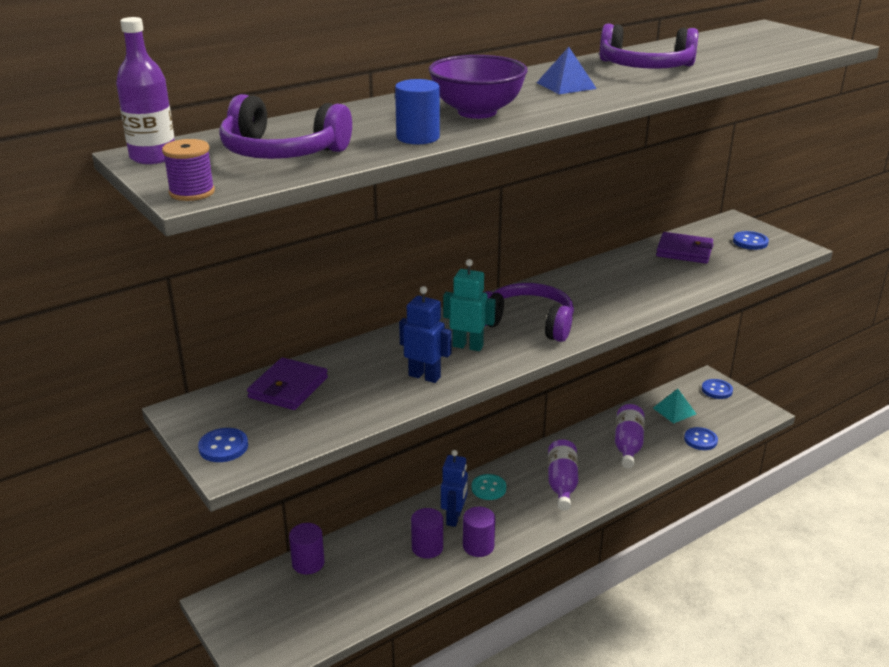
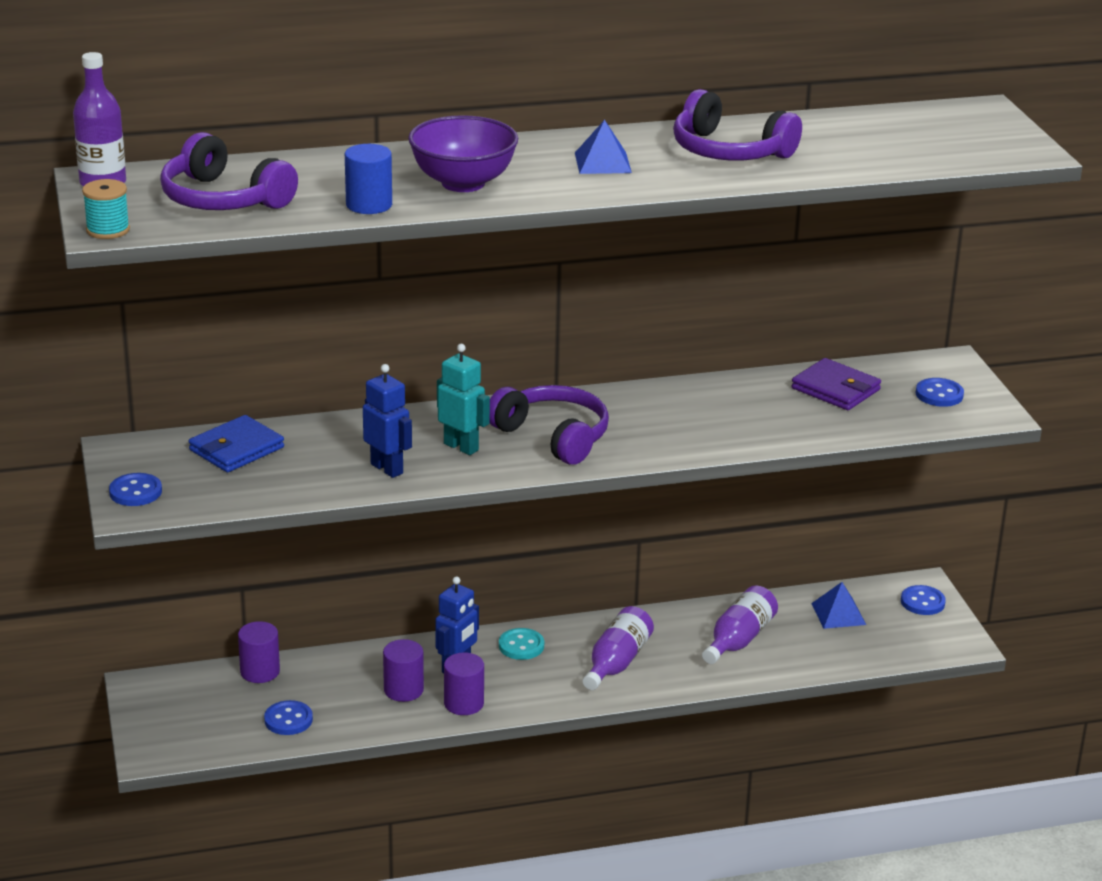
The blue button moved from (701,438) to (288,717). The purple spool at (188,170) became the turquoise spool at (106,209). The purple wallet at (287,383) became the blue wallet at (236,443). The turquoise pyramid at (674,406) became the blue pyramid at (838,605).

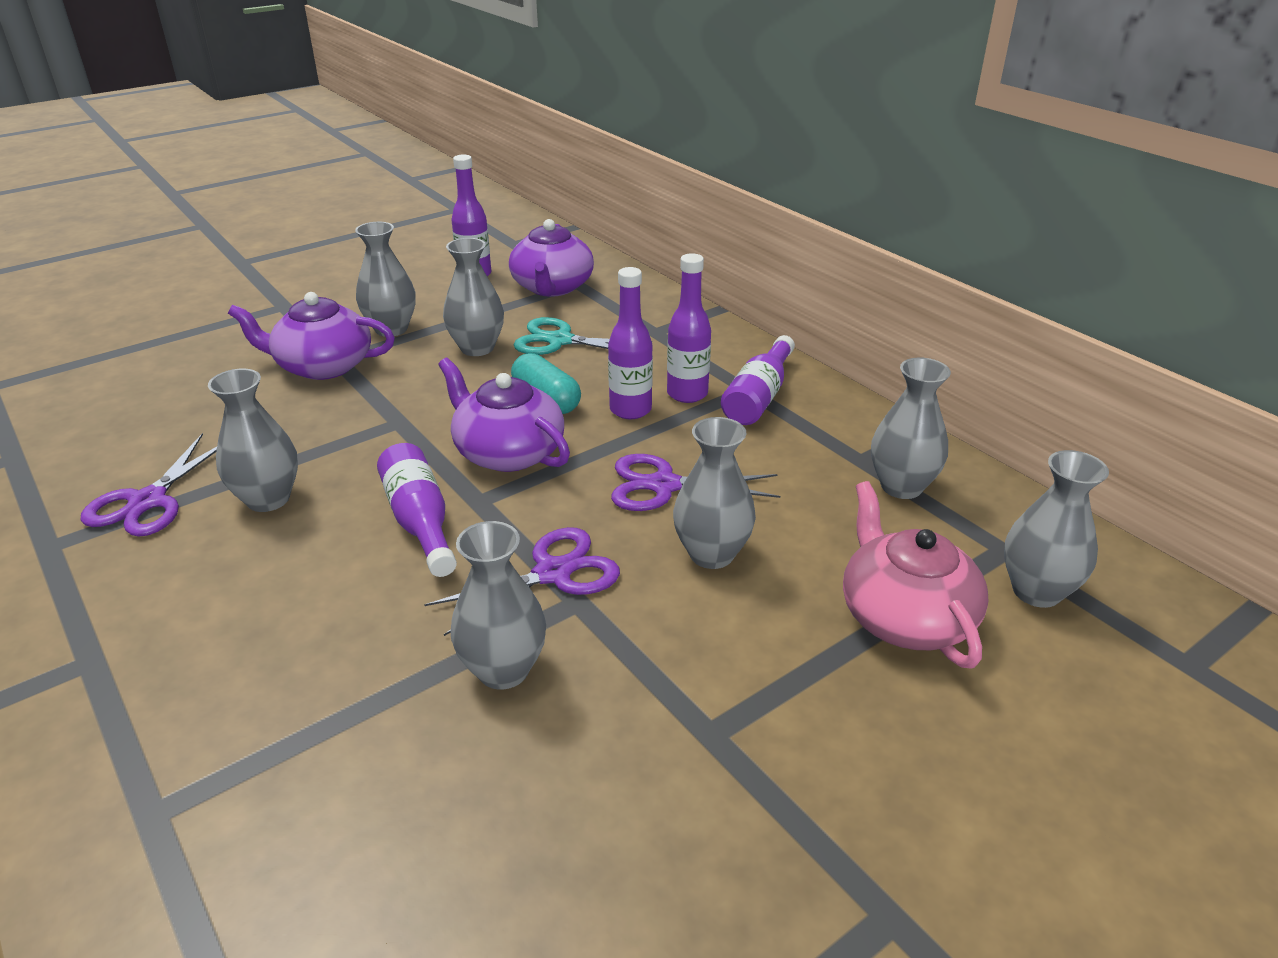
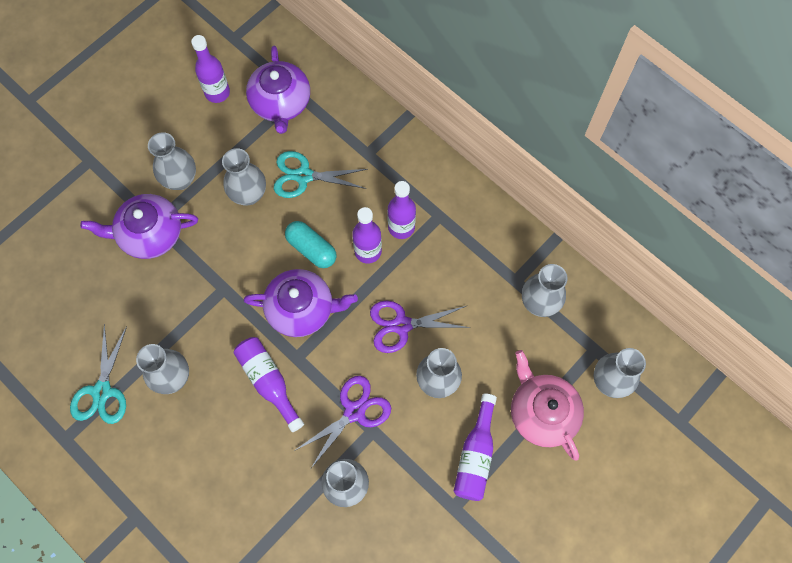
The purple bottle moved from (758,380) to (475,447). The purple scissors at (148,485) became the turquoise scissors at (98,374). The purple teapot at (504,415) turned 150 degrees clockwise.

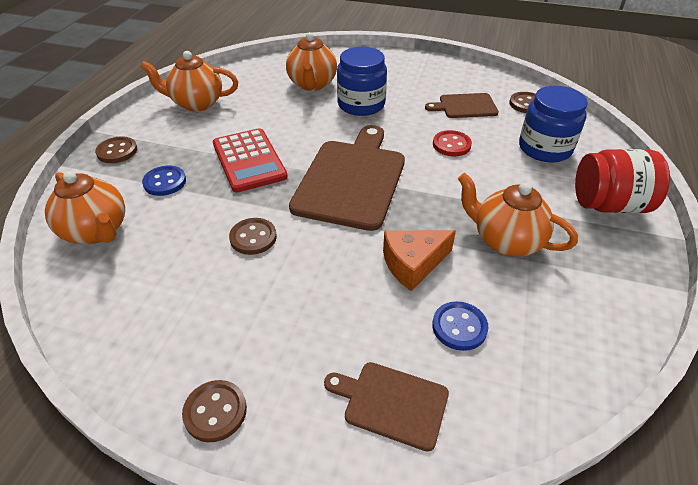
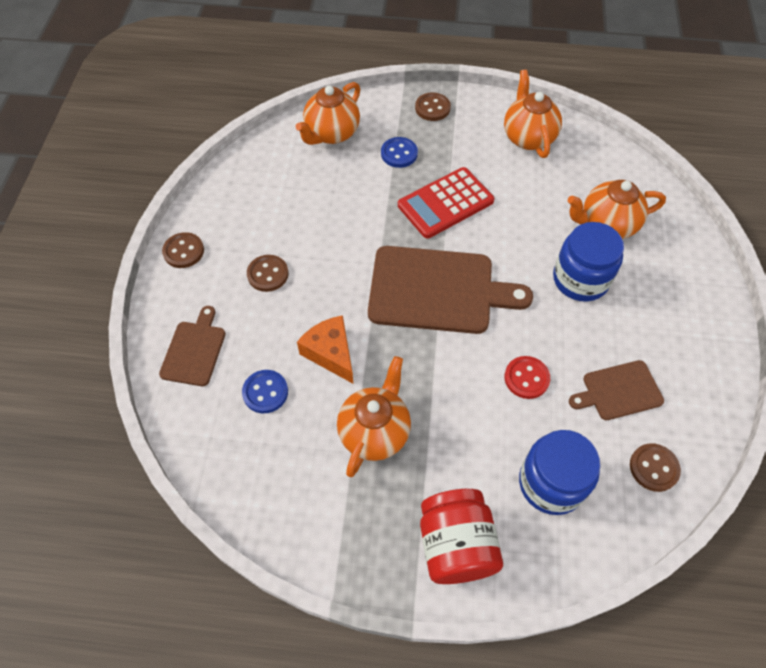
The brown button moved from (253,236) to (267,273). The brown cutting board at (462,105) turned 90 degrees counterclockwise.

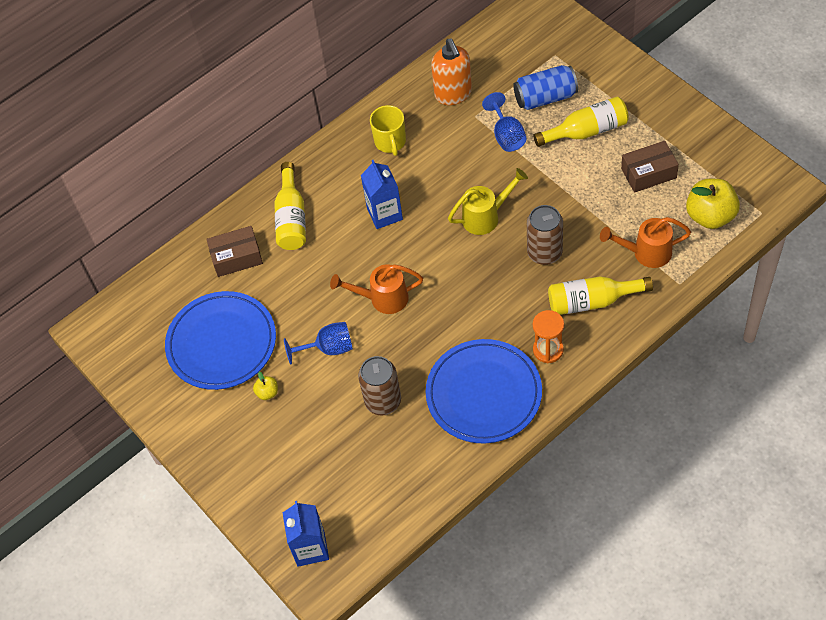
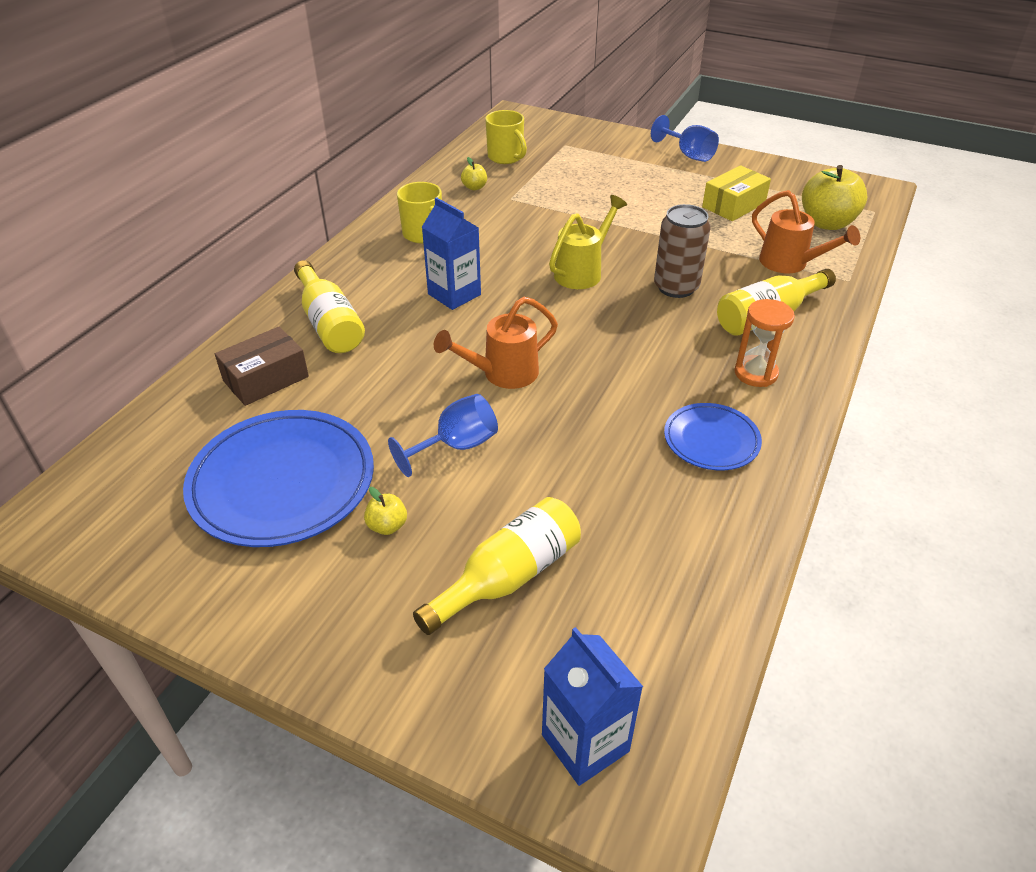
The brown can at (379,385) disappeared. The blue can at (545,87) disappeared. The yellow mug at (506,137) appeared. The blue goblet moved from (504,122) to (685,138). The yellow bottle moved from (581,122) to (497,566). The orange soap dispenser at (451,72) was replaced by the yellow apple at (474,173). The brown box at (650,167) became the yellow box at (736,193). The orange watering can at (645,242) turned 105 degrees counterclockwise. The blue plate at (484,391) changed to 0.55 times the size.

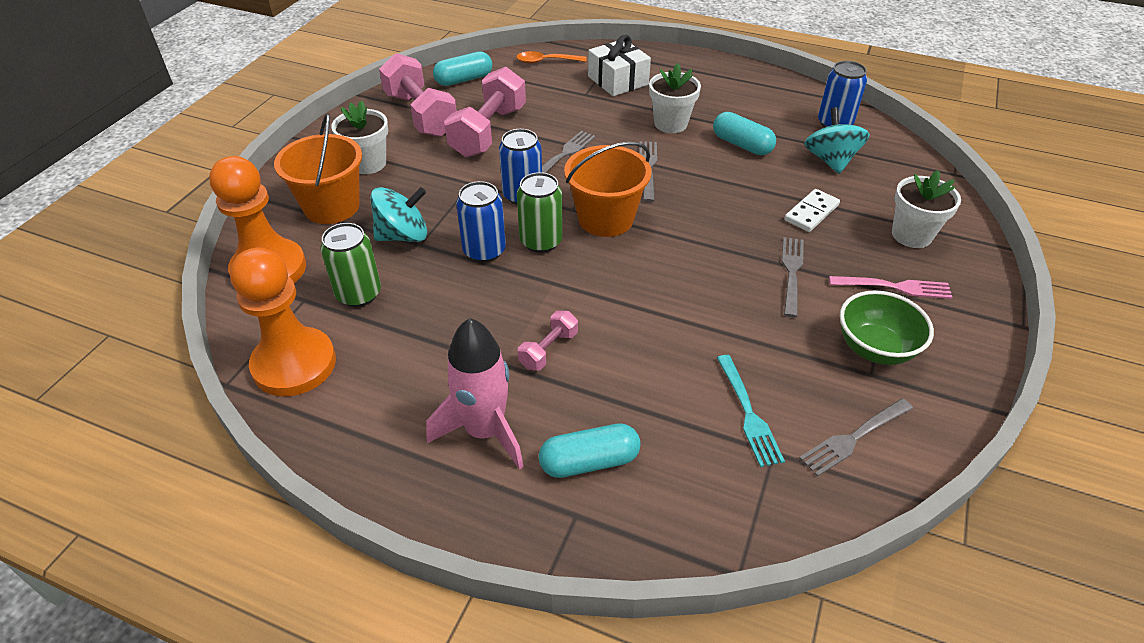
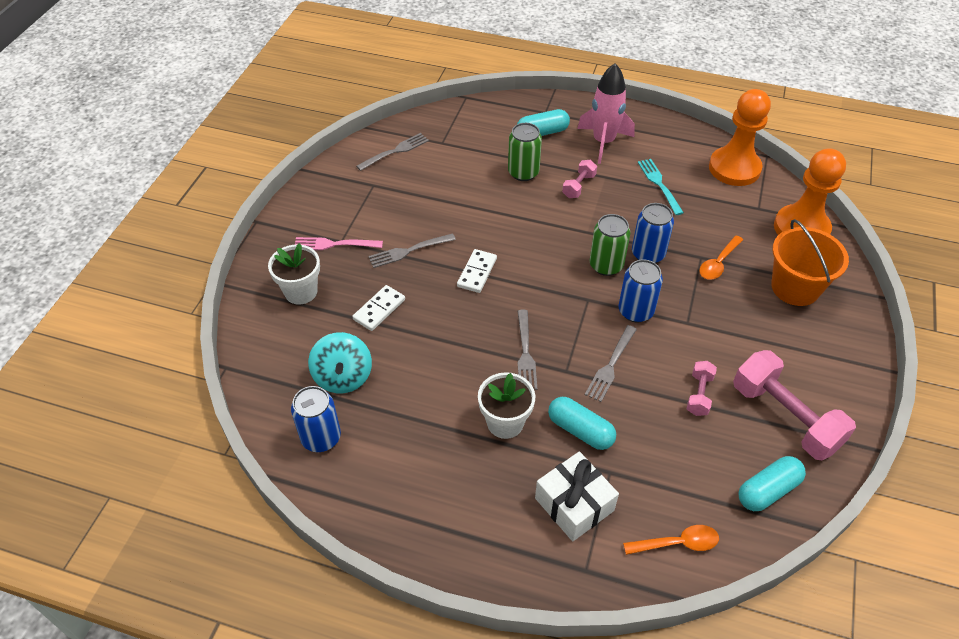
The white flower pot at (359,137) disappeared. The orange bucket at (607,189) disappeared. The green bowl at (887,327) disappeared. The white domino at (477,271) appeared. The green can moved from (350,265) to (525,152). The turquoise capsule moved from (744,133) to (582,423). The turquoise fork moved from (751,411) to (661,187). The turquoise spinning top at (398,214) was replaced by the orange spoon at (721,258). The grey fork at (793,277) turned 60 degrees clockwise. The pink dumbbell at (485,112) changed to 0.49 times the size.

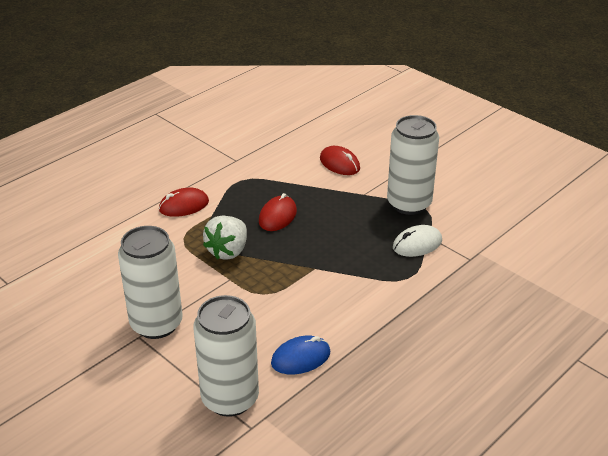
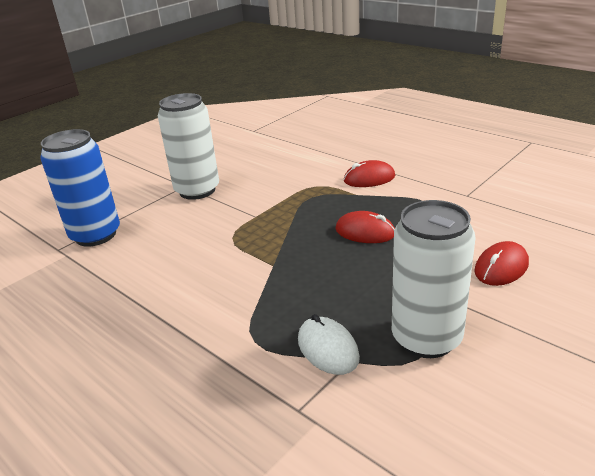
The white strawberry at (225,237) disappeared. The blue mouse at (300,355) disappeared. The white can at (226,356) became the blue can at (80,188). The red mouse at (184,202) turned 75 degrees counterclockwise.

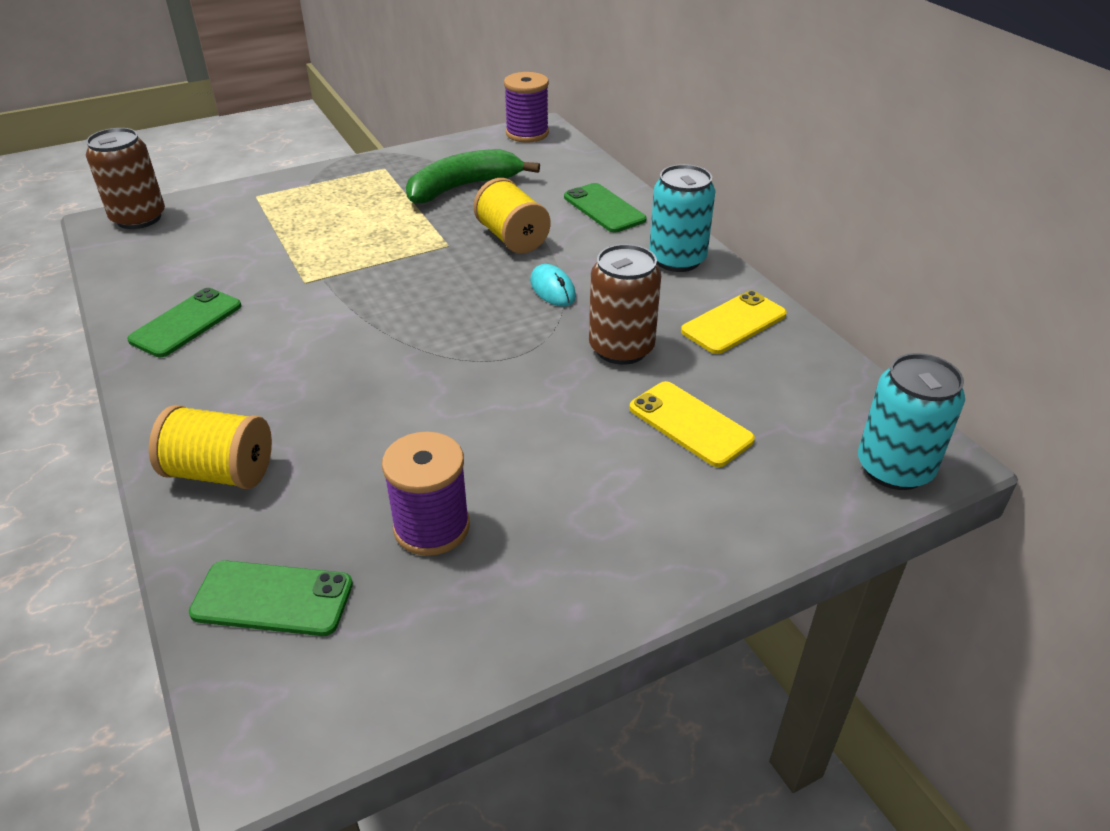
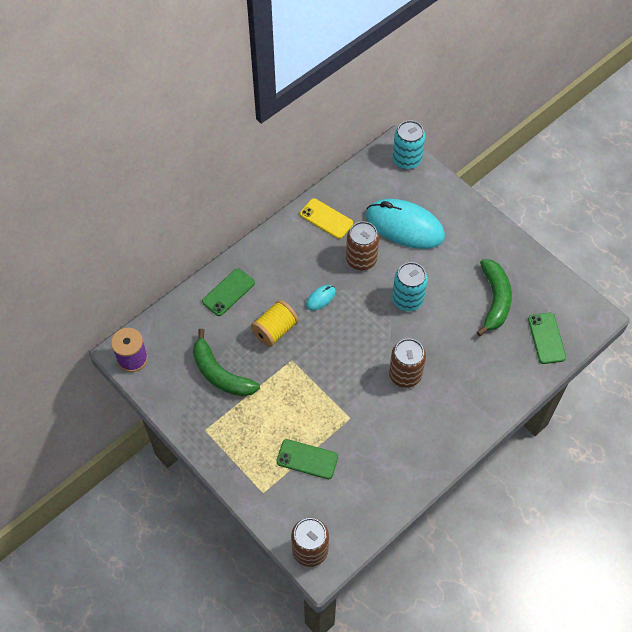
The yellow spool at (210,447) disappeared. The brown can at (407,363) appeared. The green phone moved from (184,322) to (307,459). The turquoise can moved from (682,218) to (410,286). The purple spool at (426,493) was replaced by the green banana at (494,297). The yellow phone at (692,424) was replaced by the turquoise mouse at (405,224).

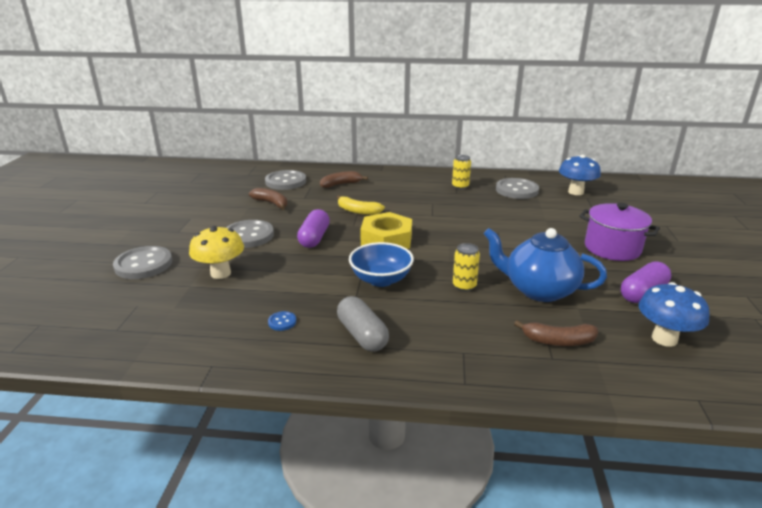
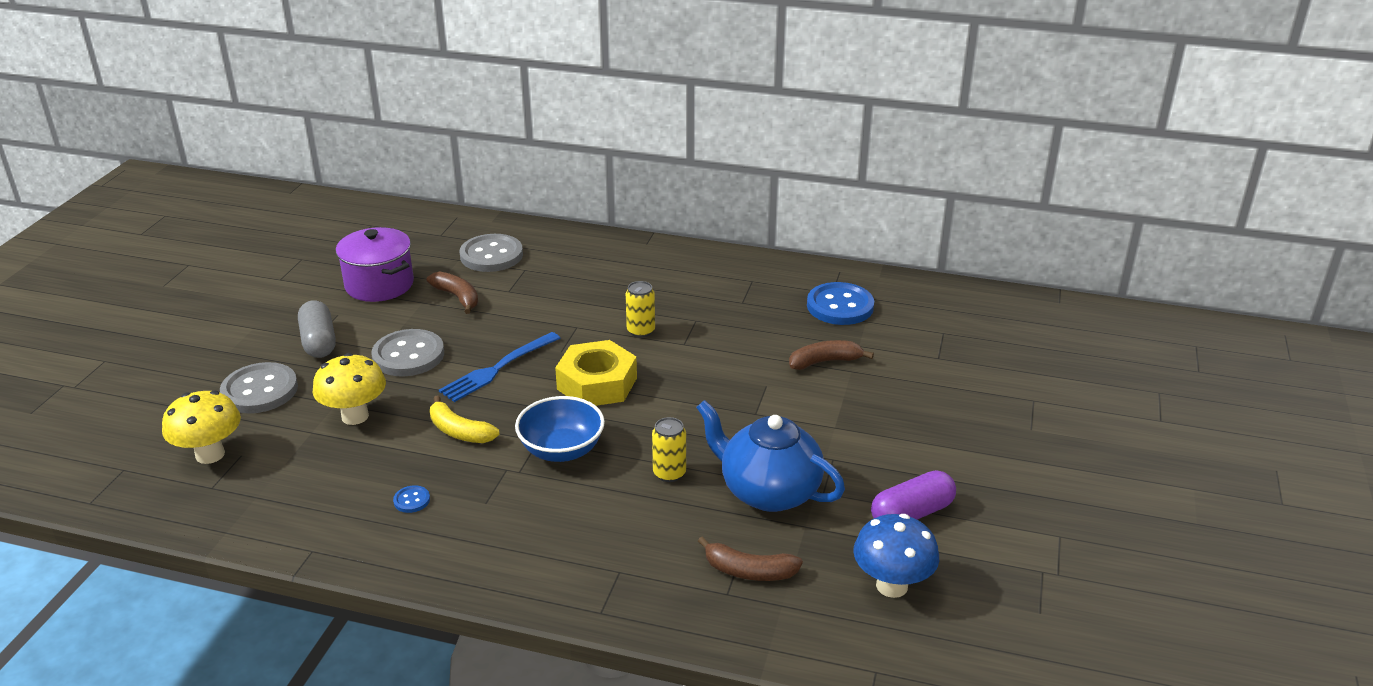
The blue mushroom at (580,175) disappeared. The yellow mushroom at (201,427) appeared. The brown banana moved from (344,179) to (831,355). The yellow banana moved from (361,205) to (465,419). The grey capsule moved from (363,324) to (317,329). The yellow can moved from (461,172) to (640,309). The purple pot moved from (619,232) to (375,264). The purple capsule at (313,228) was replaced by the blue fork at (499,367). The grey button at (517,188) became the blue button at (840,303).

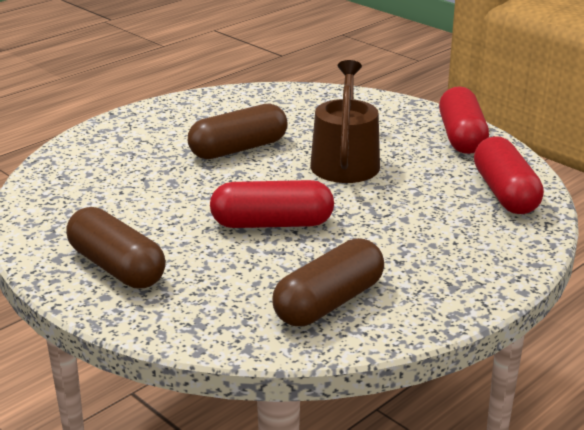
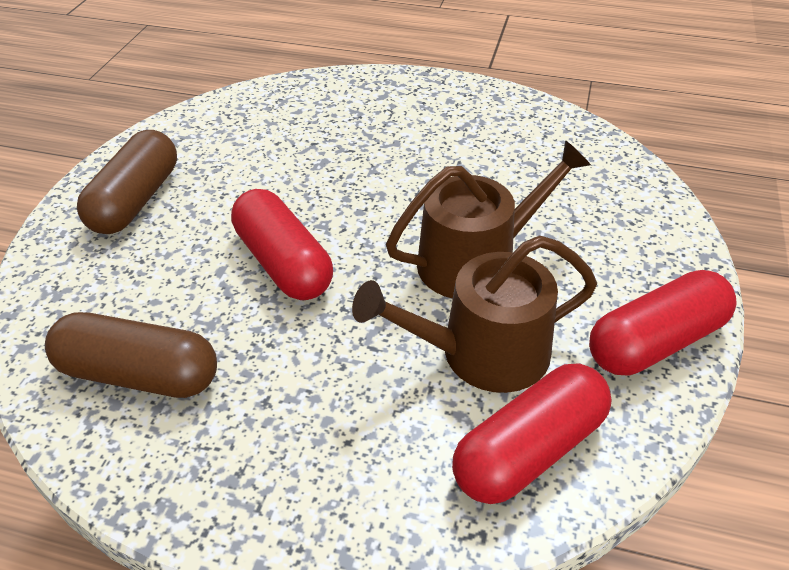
The brown capsule at (238,131) disappeared. The brown watering can at (474,314) appeared.

